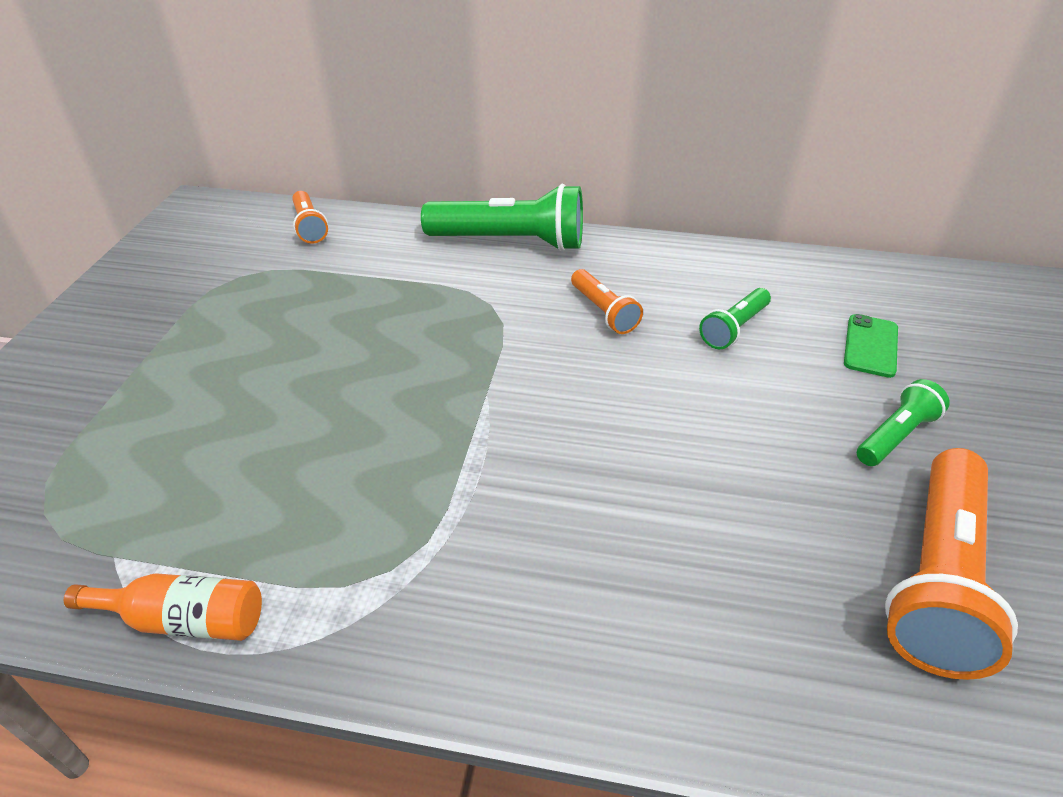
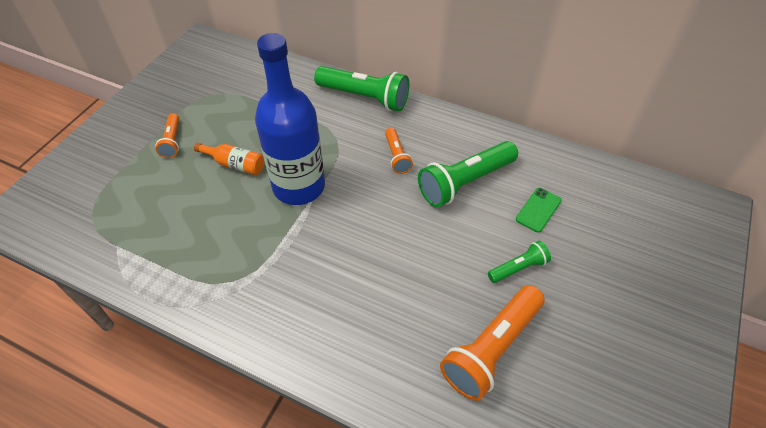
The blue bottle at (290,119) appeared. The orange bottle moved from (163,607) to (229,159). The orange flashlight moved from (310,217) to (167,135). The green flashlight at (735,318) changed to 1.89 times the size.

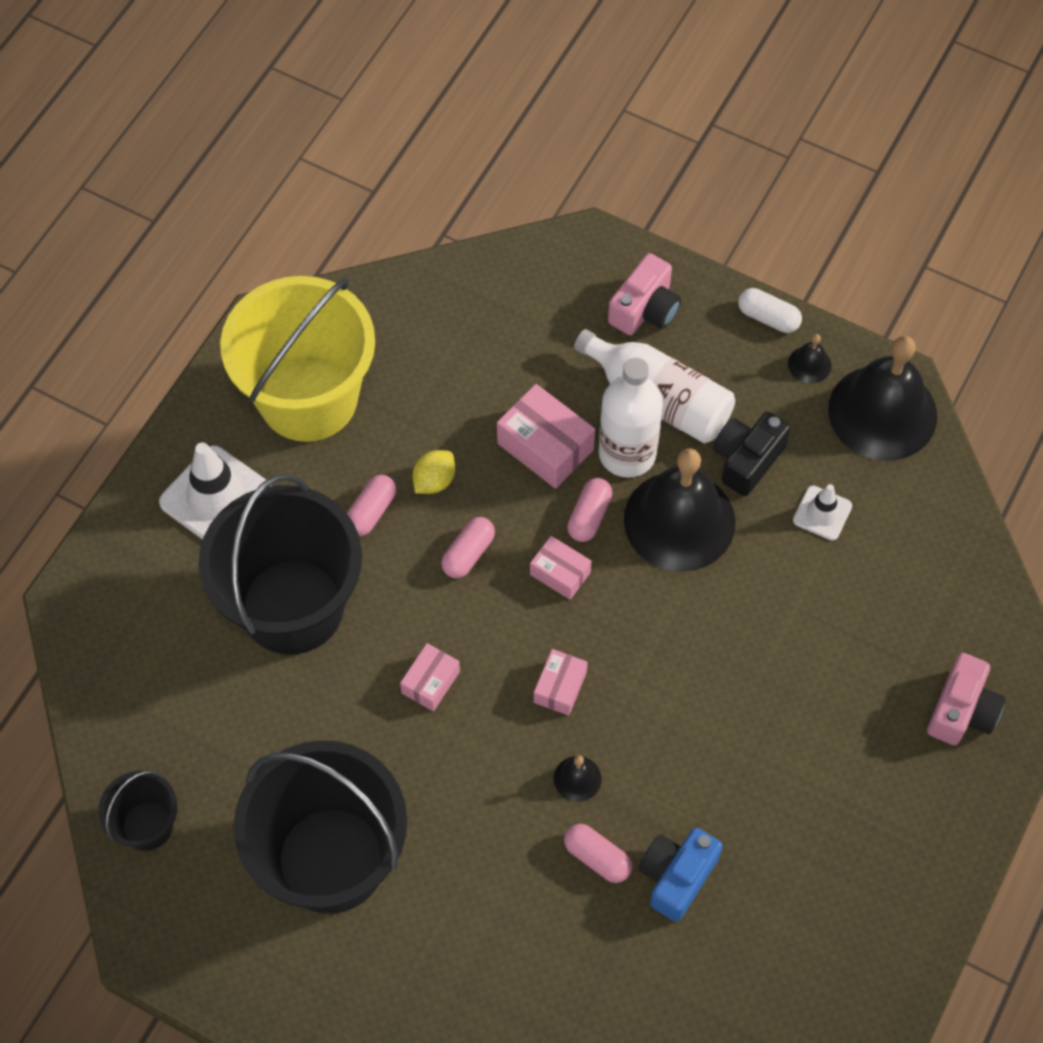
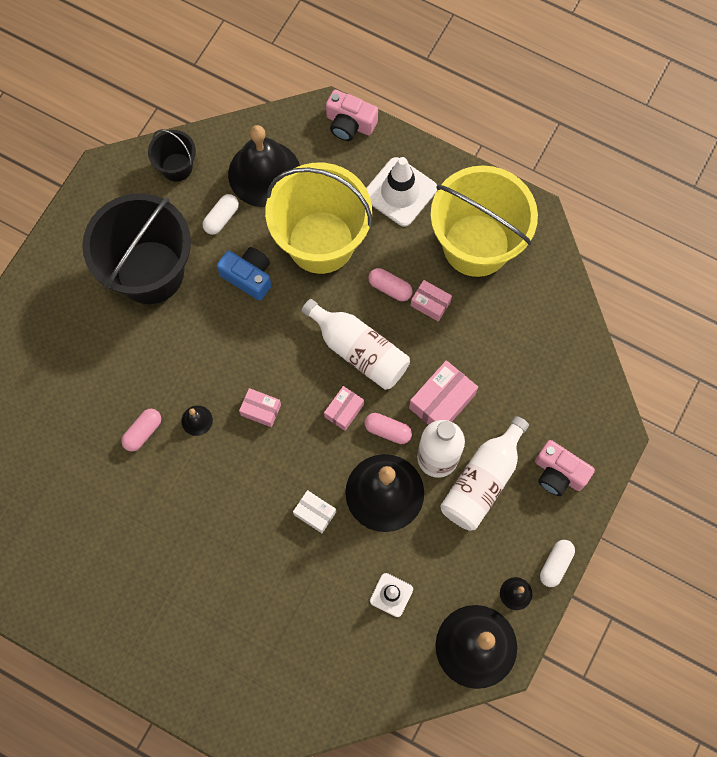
The yellow lemon at (434,472) disappeared. The black camera at (752,454) disappeared. The white capsule at (220,214) appeared. The black bell at (264,166) appeared. The white box at (314,511) appeared. The pink box moved from (430,677) to (431,301). The blue camera moved from (681,874) to (244,274). The pink camera moved from (966,699) to (352,115). The pink capsule at (468,547) was replaced by the white bottle at (356,344). The black bucket at (280,564) became the yellow bucket at (318,218).

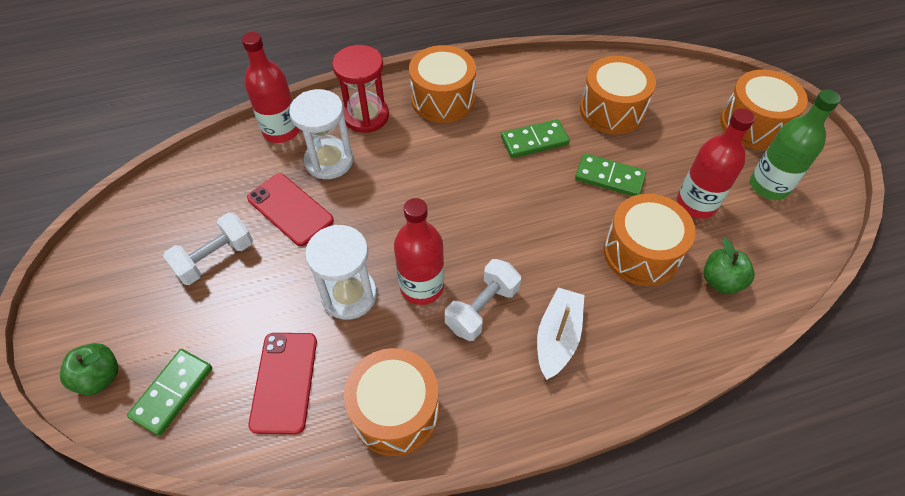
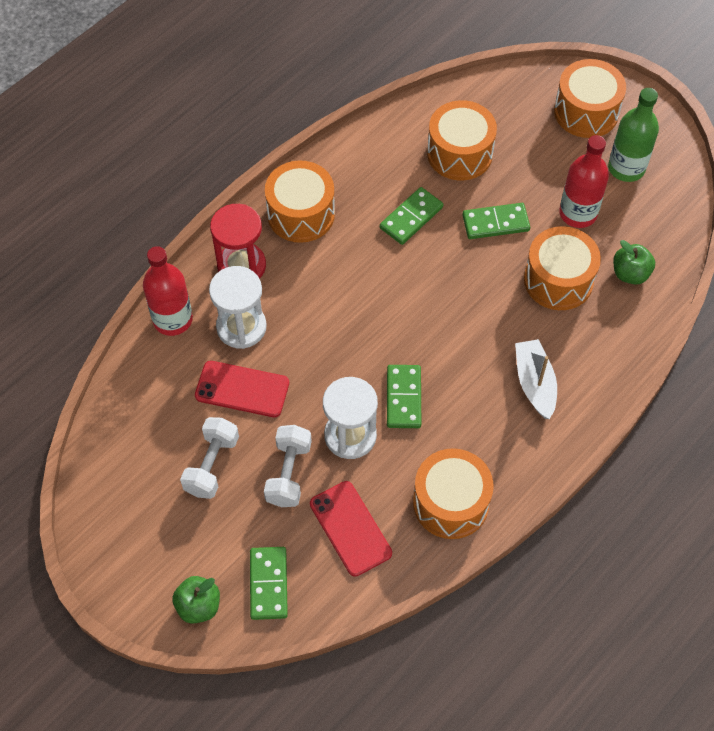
The white dumbbell moved from (483,300) to (288,466). The red bottle at (419,251) was replaced by the green domino at (404,396).

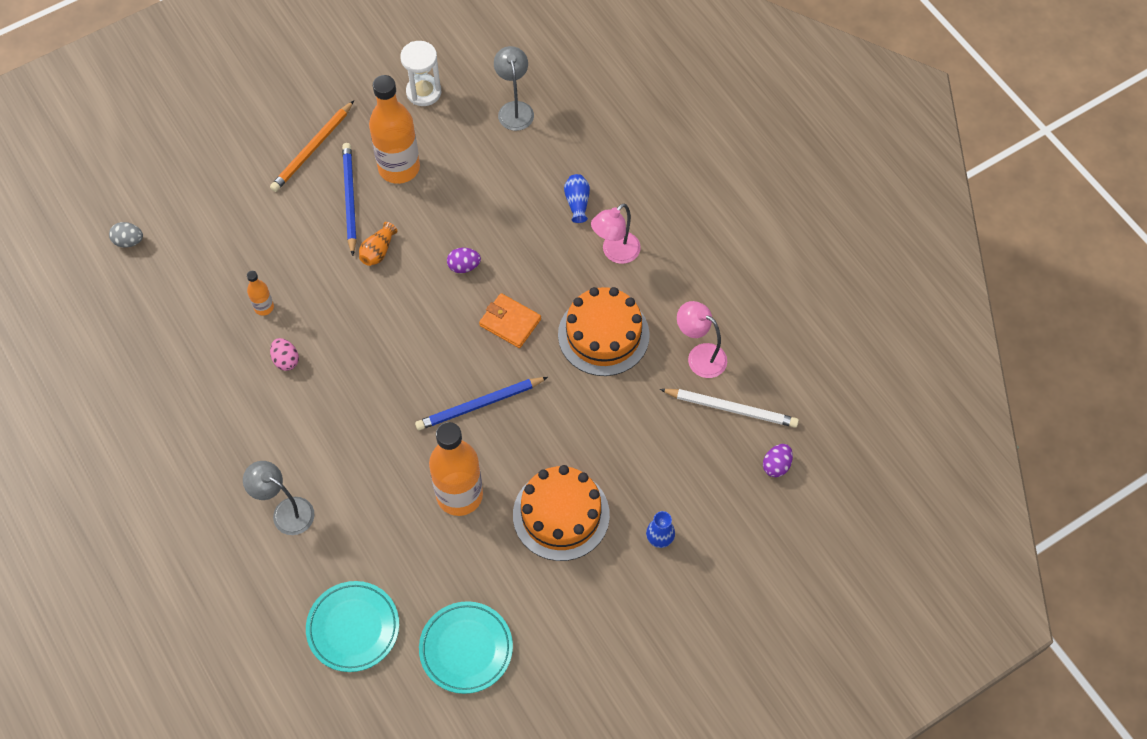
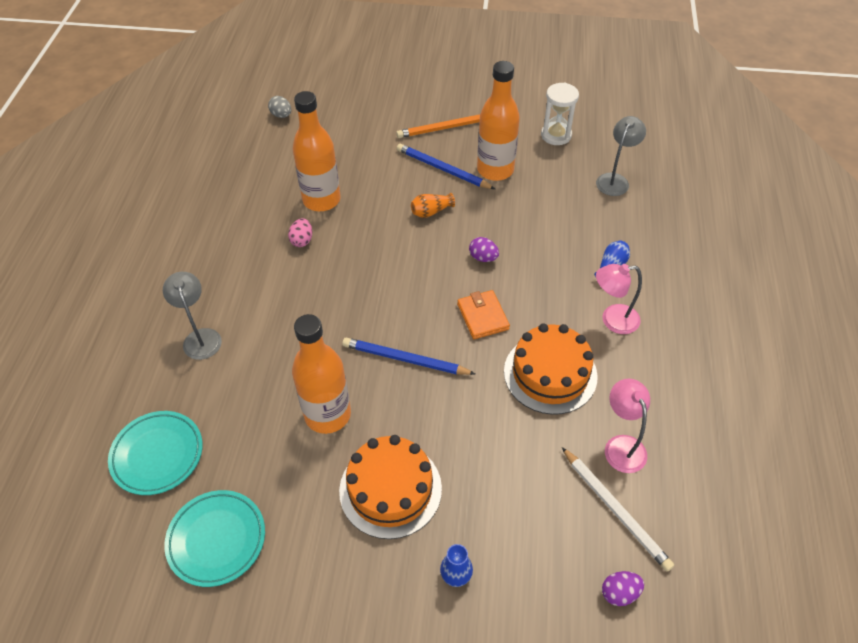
The blue pencil at (349,199) turned 90 degrees counterclockwise. The orange bottle at (260,293) changed to 2.20 times the size.

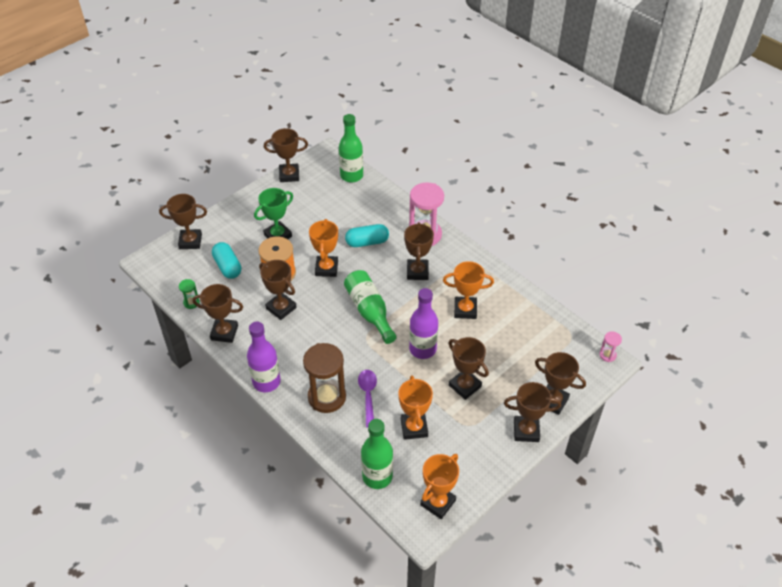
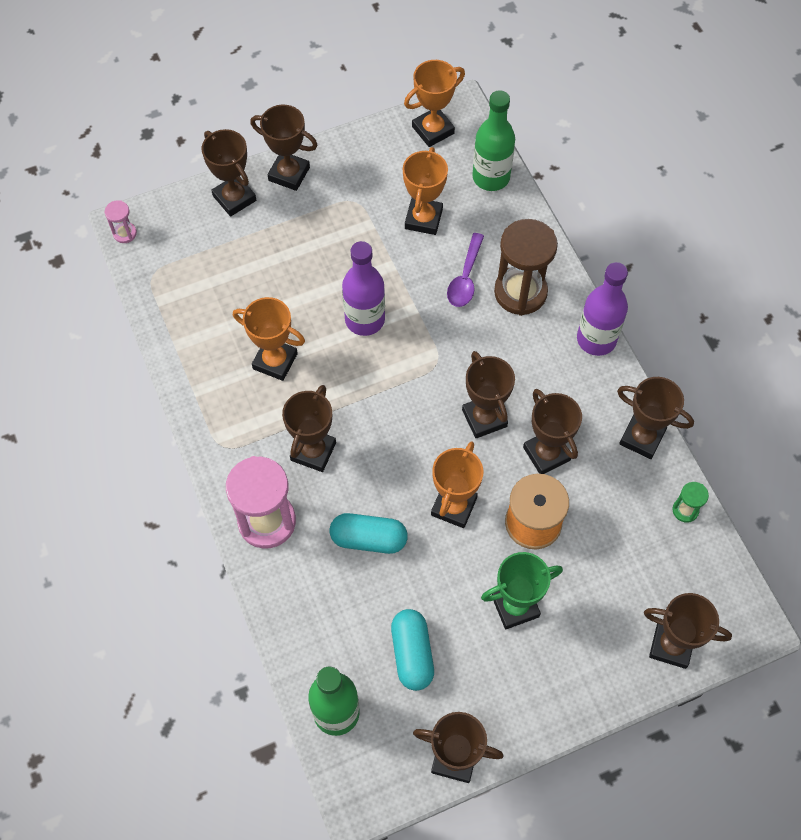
The green bottle at (370,307) disappeared. The turquoise capsule moved from (226,260) to (412,650). The brown trophy moved from (469,368) to (488,394).

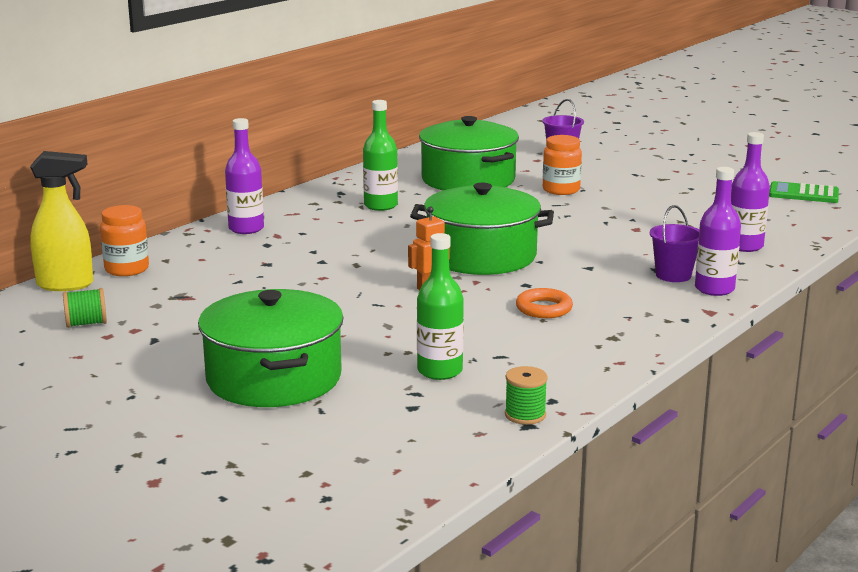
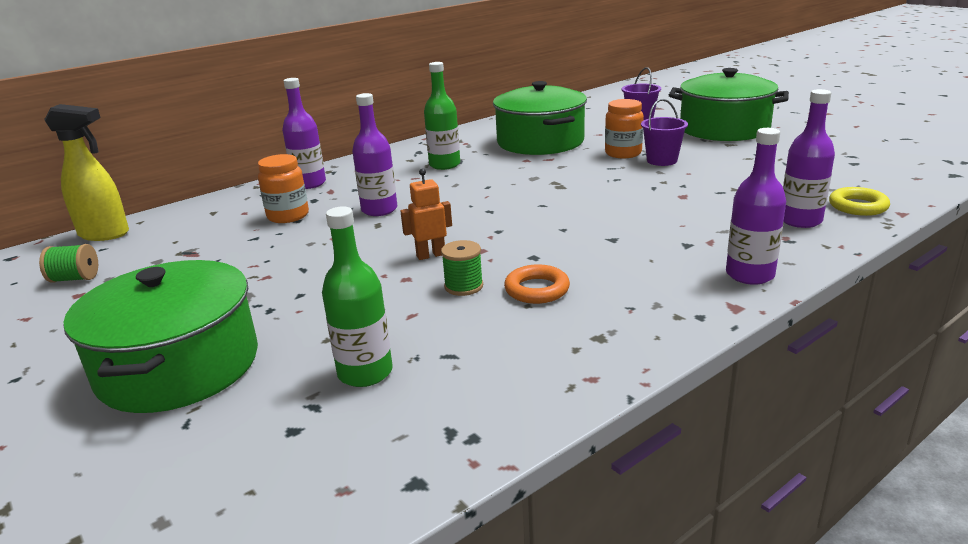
The green calculator at (804,192) disappeared. The purple bottle at (374,154) appeared. The yellow ring at (859,201) appeared. The orange jar moved from (124,240) to (283,188). The green pot moved from (482,229) to (729,104). The green spool moved from (526,395) to (462,268). The purple bucket moved from (674,243) to (664,132).

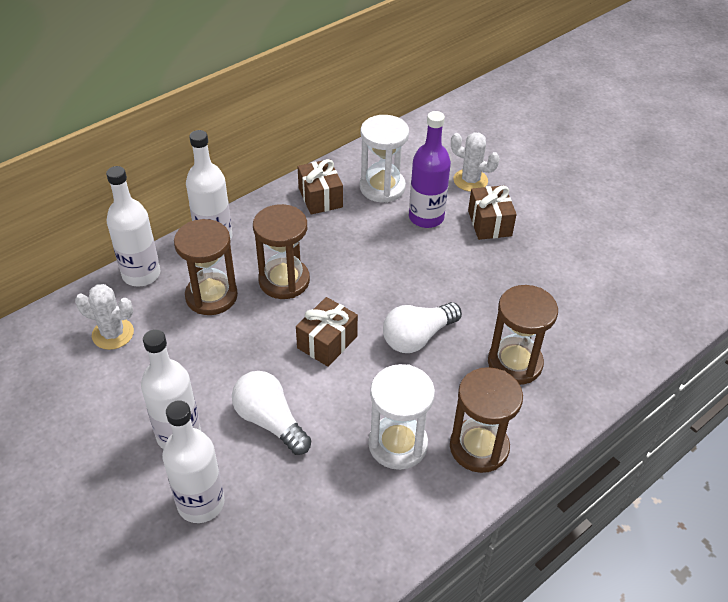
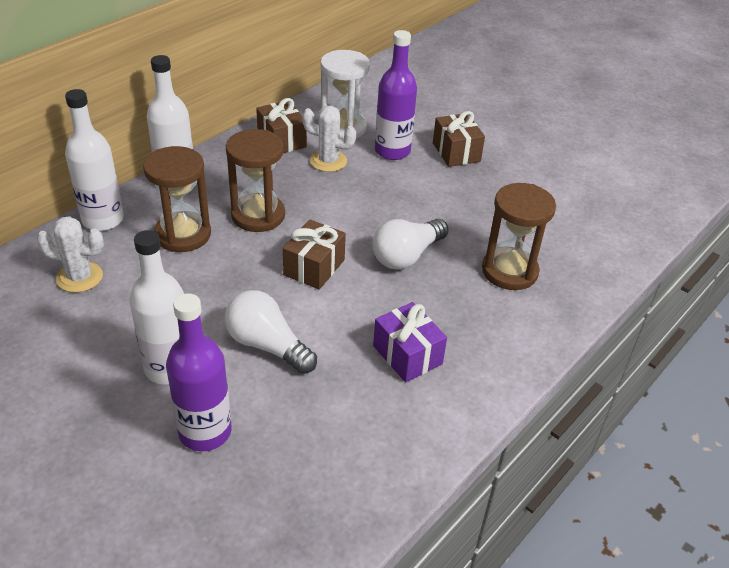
The brown hourglass at (486,420) disappeared. The white cactus moved from (475,162) to (329,139). The white hourglass at (401,417) was replaced by the purple gift at (410,342). The white bottle at (193,461) became the purple bottle at (199,372).

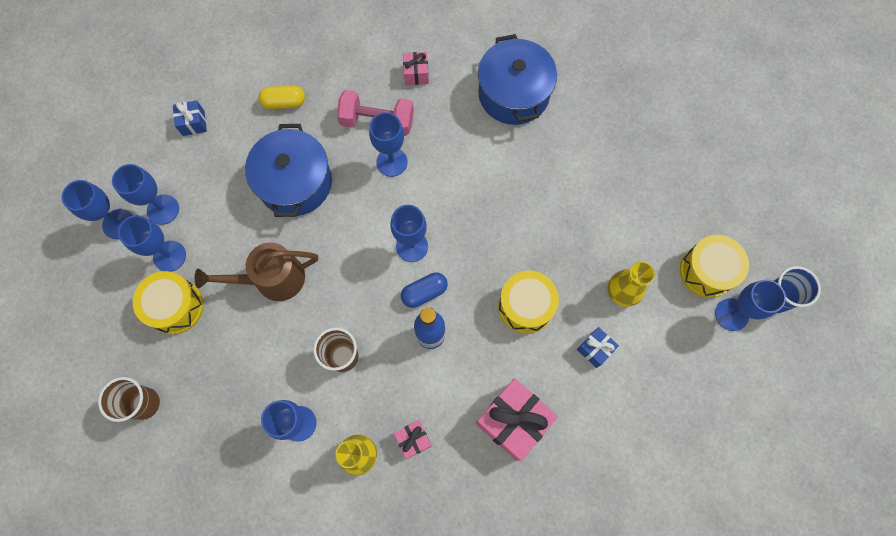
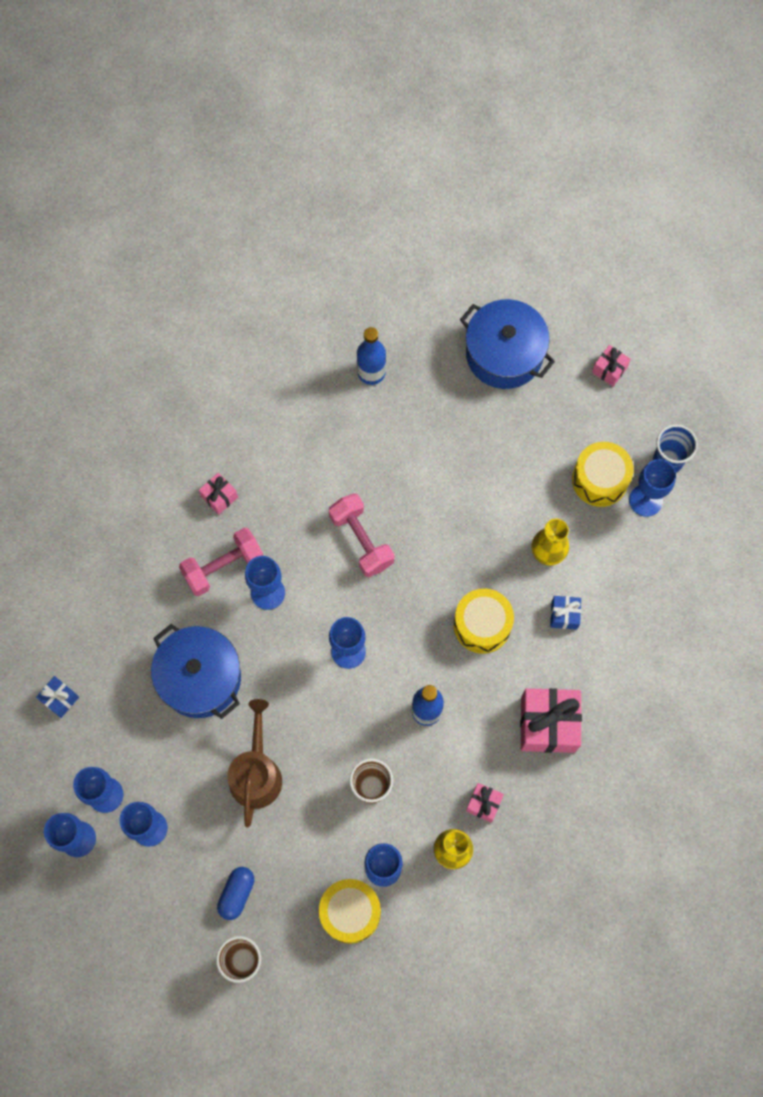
The yellow capsule at (281,97) disappeared. The pink dumbbell at (361,535) appeared. The blue bottle at (371,356) appeared. The pink gift at (611,365) appeared. The yellow drum moved from (168,302) to (350,911). The blue capsule moved from (424,290) to (235,893). The blue pot moved from (517,79) to (507,344). The brown watering can at (256,271) turned 150 degrees clockwise.

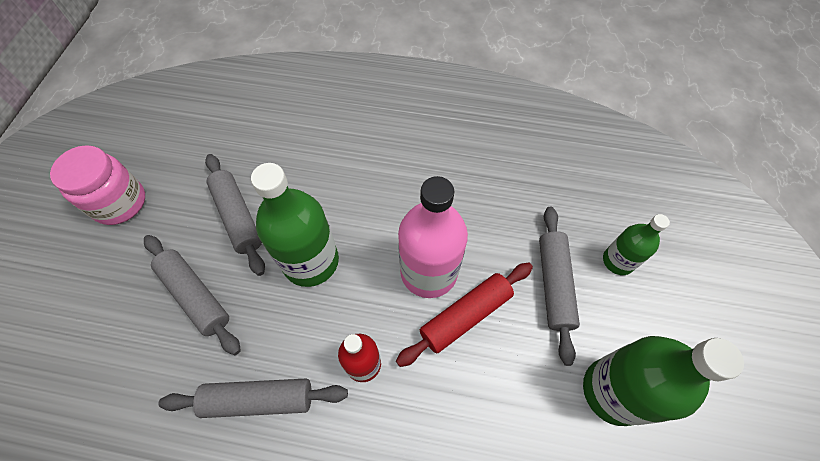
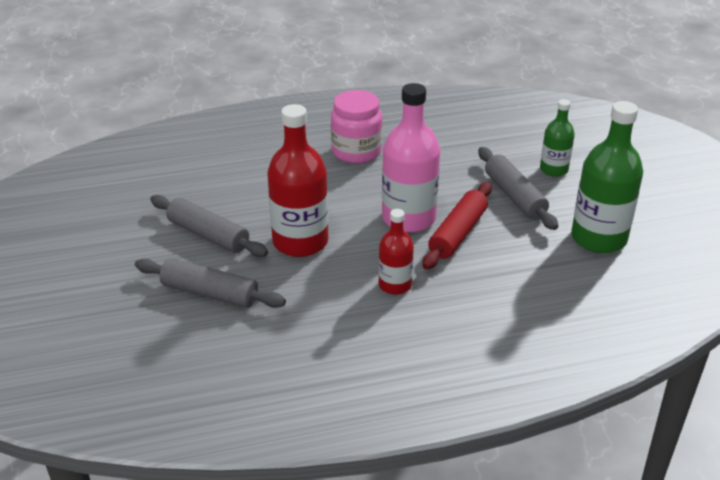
The grey rolling pin at (253,398) disappeared. The pink jar moved from (97,185) to (356,127). The green bottle at (295,225) became the red bottle at (297,180).

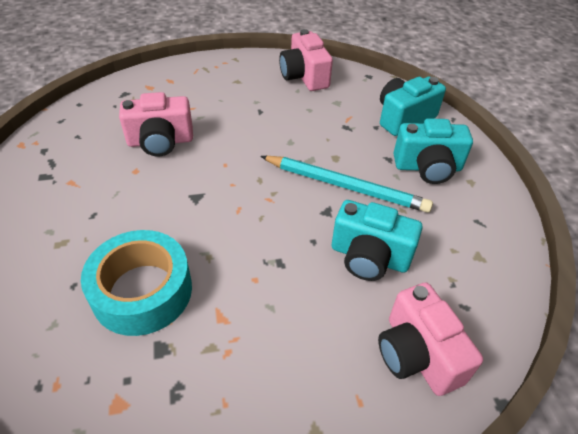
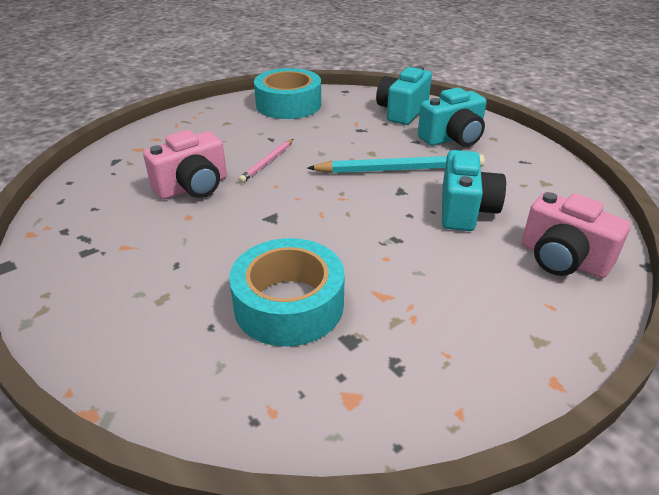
The pink pencil at (265,161) appeared. The pink camera at (306,60) was replaced by the turquoise tape at (287,93). The turquoise camera at (377,240) turned 75 degrees counterclockwise.

